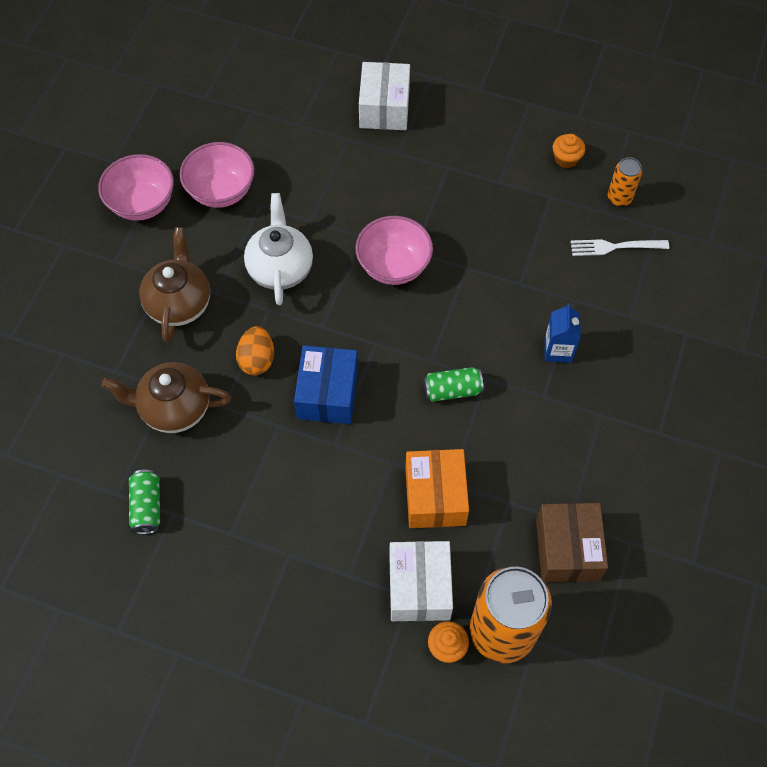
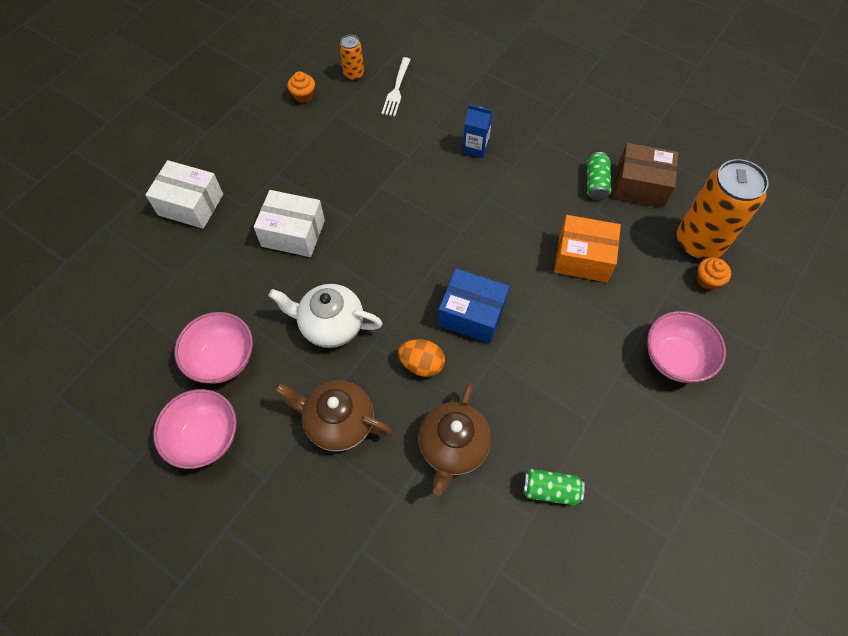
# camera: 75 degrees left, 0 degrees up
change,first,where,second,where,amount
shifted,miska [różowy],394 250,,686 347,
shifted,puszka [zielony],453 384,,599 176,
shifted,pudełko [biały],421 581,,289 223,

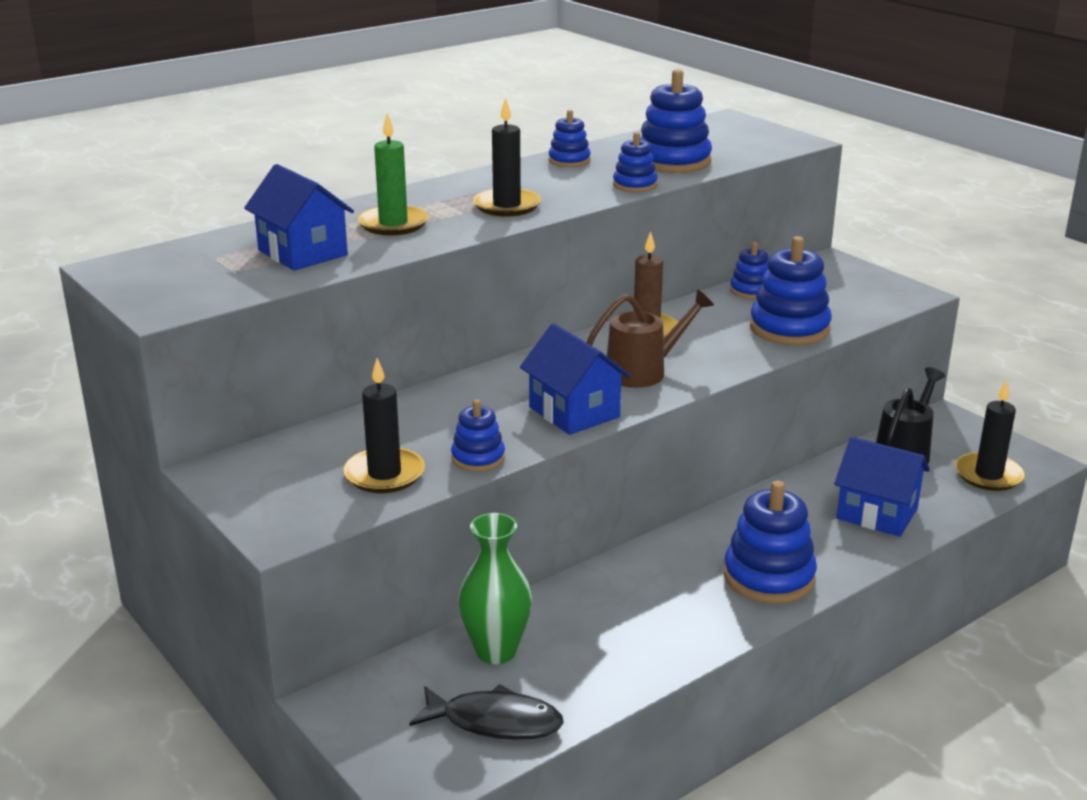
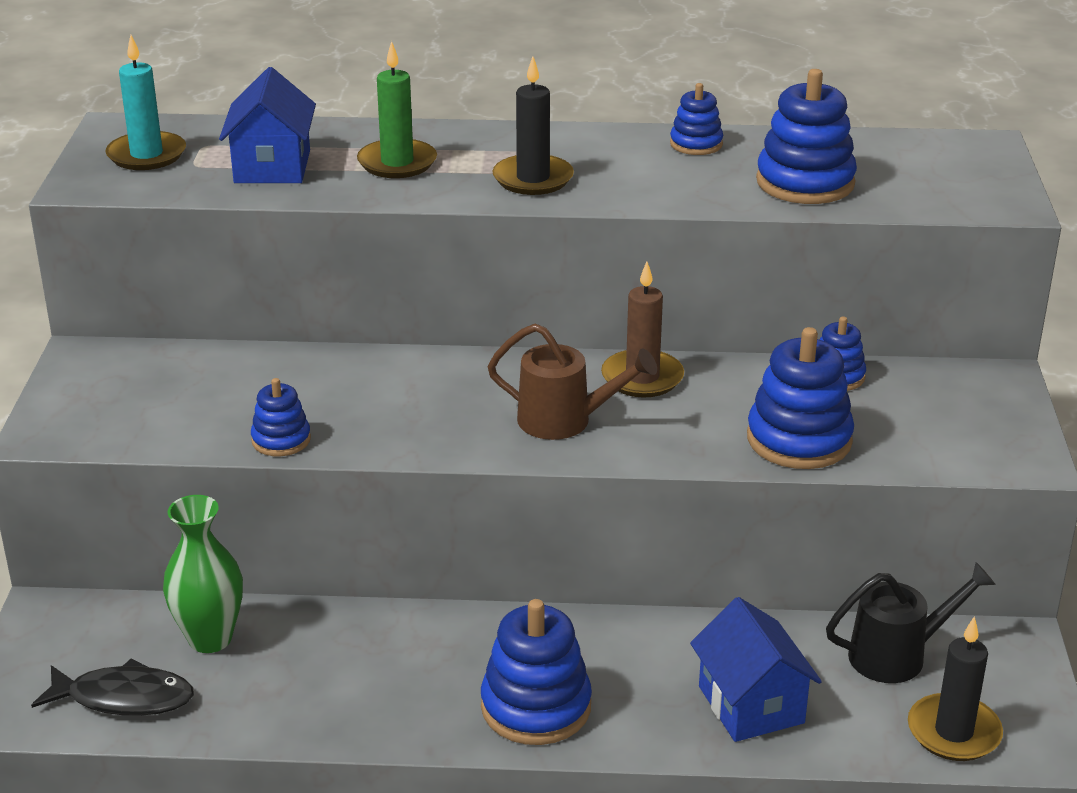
# camera: 40 degrees right, 5 degrees up
change,first,where,second,where,amount
gone,zabawka nakładanka [niebieski],635 162,,,
gone,domek [niebieski],575 379,,,
gone,świeca [czarny],384 425,,,
rotated,ryba [czarny],486 712,,112 687,45 degrees counterclockwise
new,,,świeca [turkusowy],145 102,

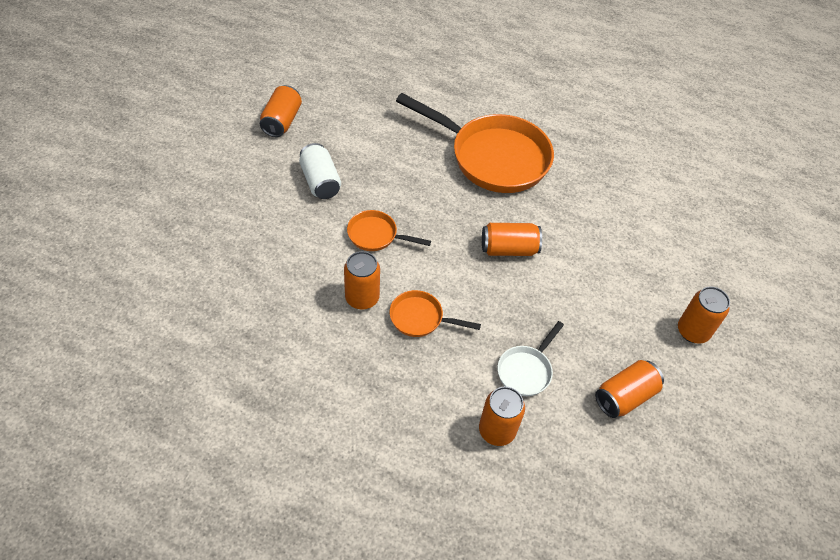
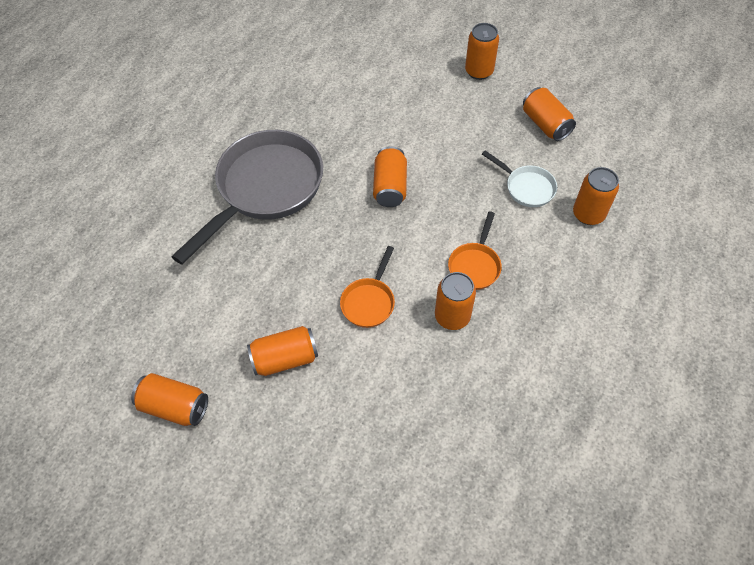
# camera: 80 degrees left, 5 degrees up
change,first,where,second,where,amount
repainted,patelnia [pomarańczowy],475 143,patelnia [szary],247 197,
repainted,puszka [biały],320 171,puszka [pomarańczowy],282 351,

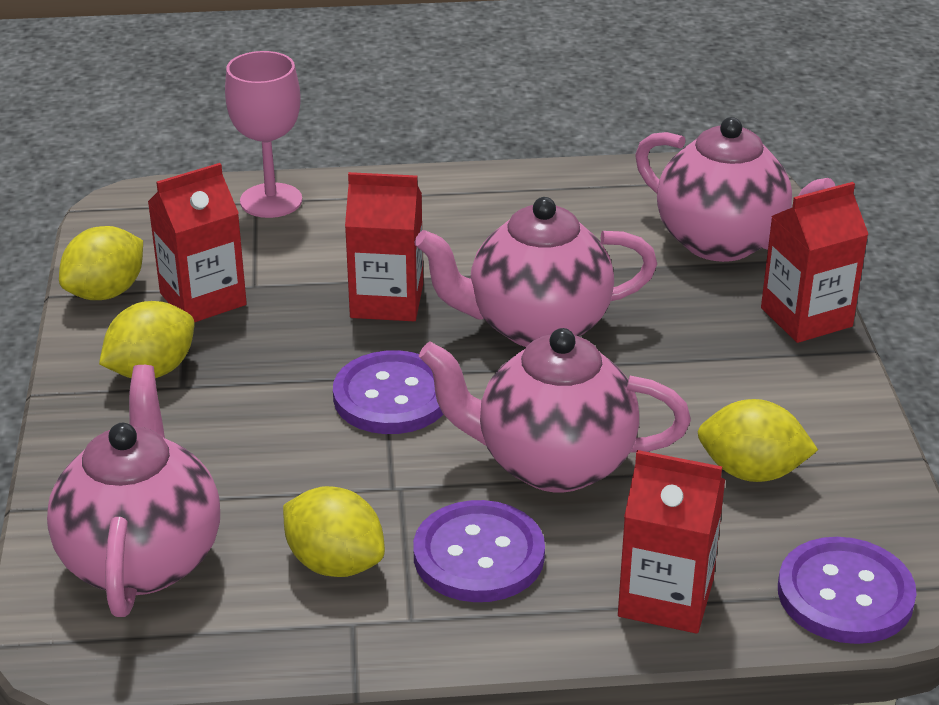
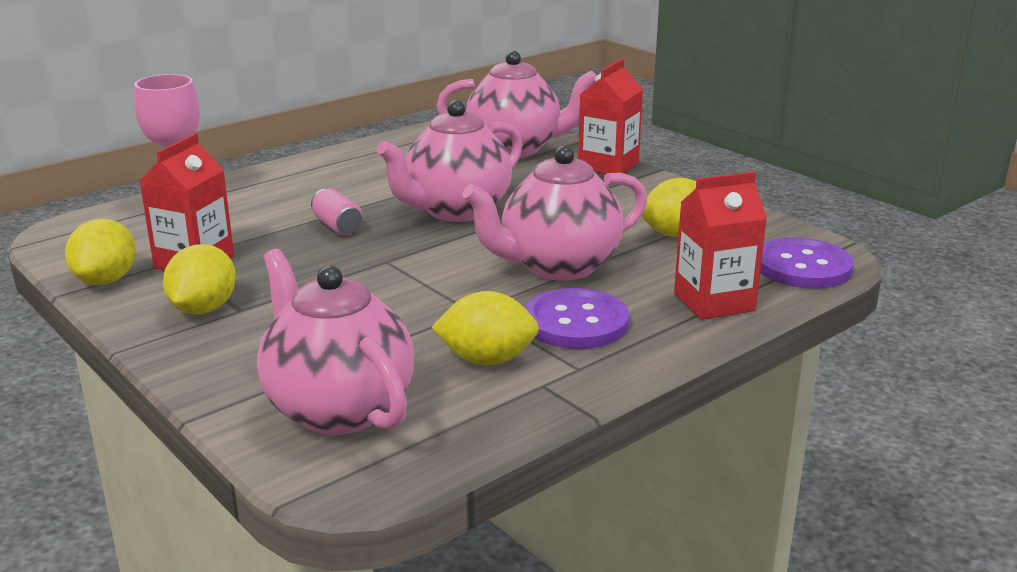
# camera: 35 degrees left, 10 degrees down
change,first,where,second,where,amount
swapped,karton mleka [czerwony],384 246,puszka [różowy],337 212,
gone,guzik [fioletowy],388 392,,,

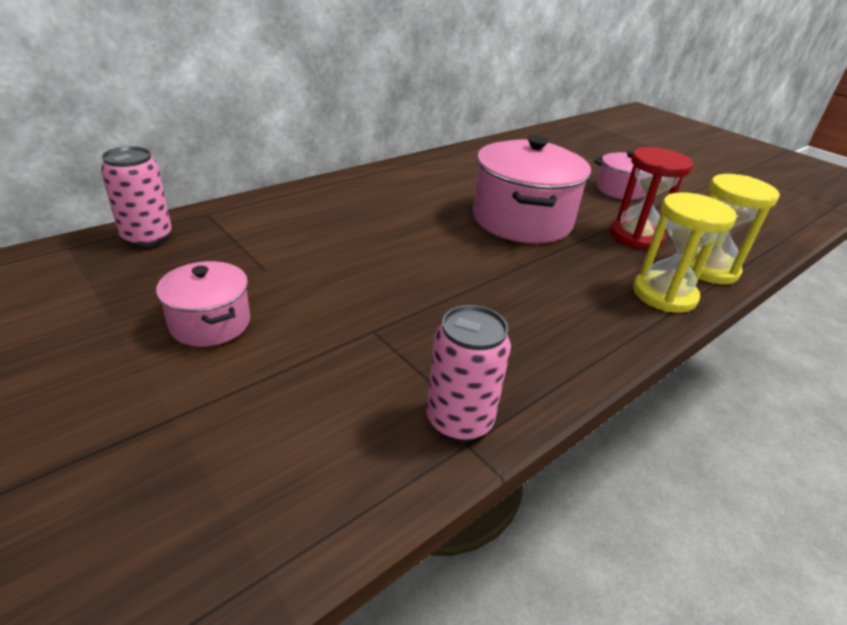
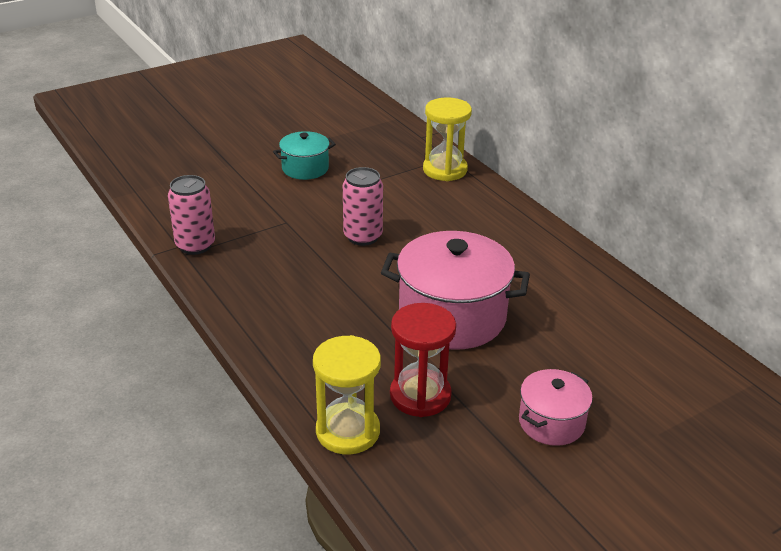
# camera: 100 degrees right, 0 degrees up
change,first,where,second,where,amount
shifted,puszka [różowy],136 197,,363 206,
shifted,klepsydra [żółty],684 252,,447 139,
repainted,garnek [różowy],203 304,garnek [turkusowy],304 155,

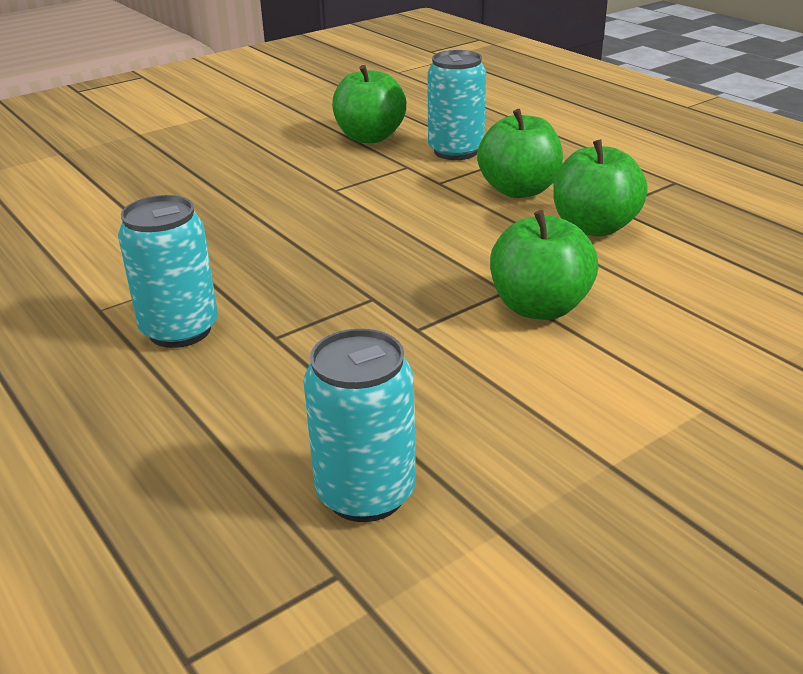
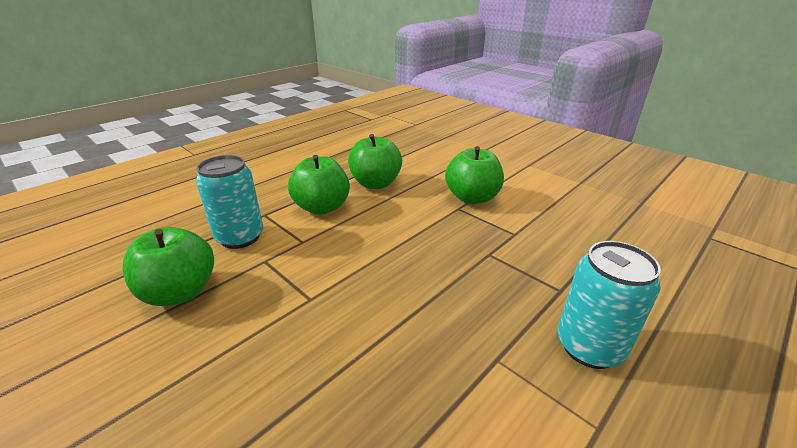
# camera: 100 degrees left, 0 degrees up
change,first,where,second,where,amount
gone,puszka [turkusowy],359 425,,,

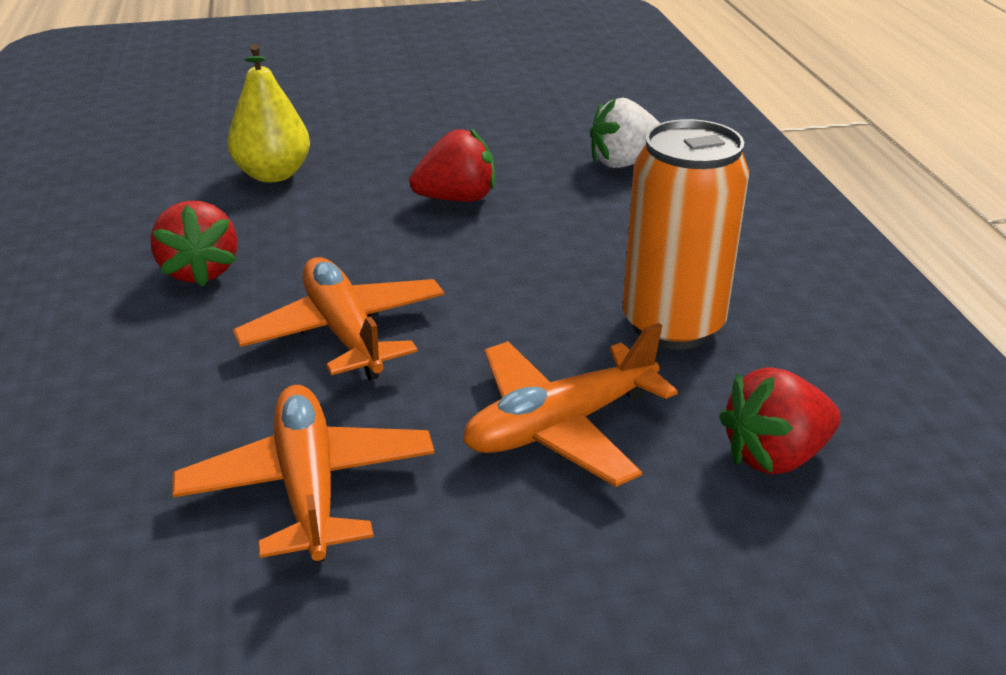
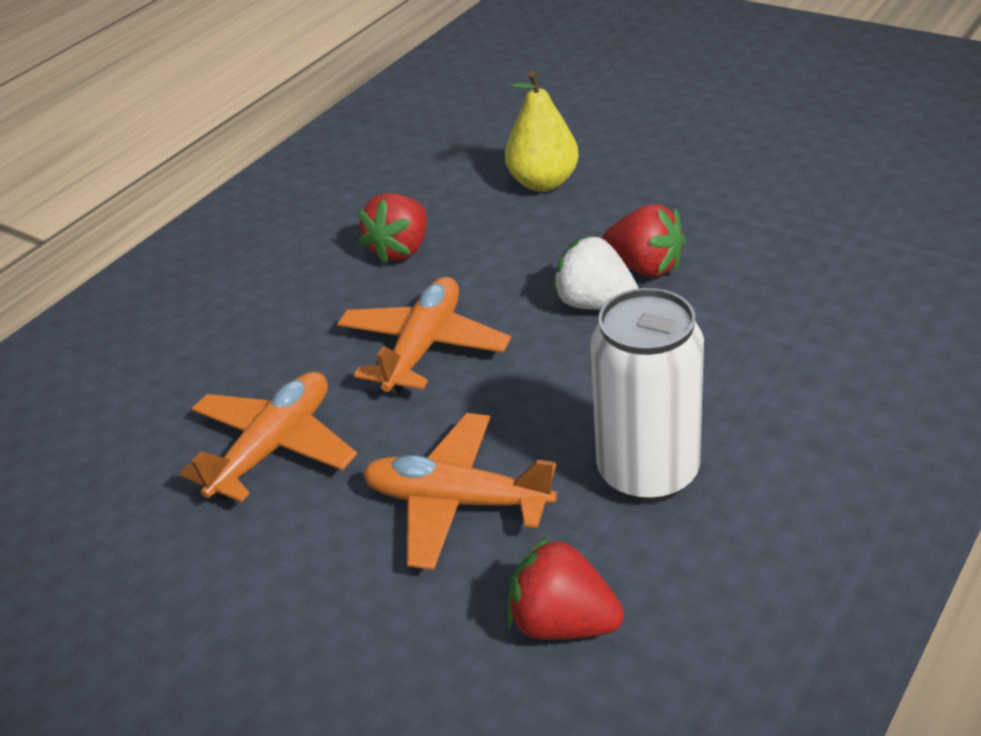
# camera: 50 degrees right, 5 degrees up
change,first,where,second,where,amount
shifted,truskawka [biały],625 133,,595 272,
repainted,puszka [pomarańczowy],686 234,puszka [biały],647 395,

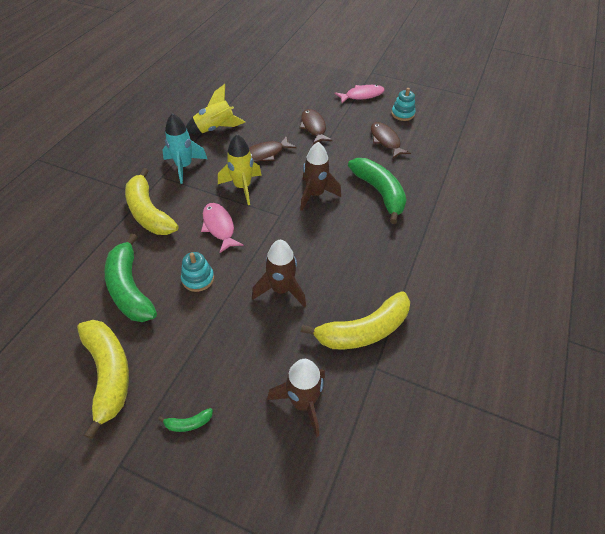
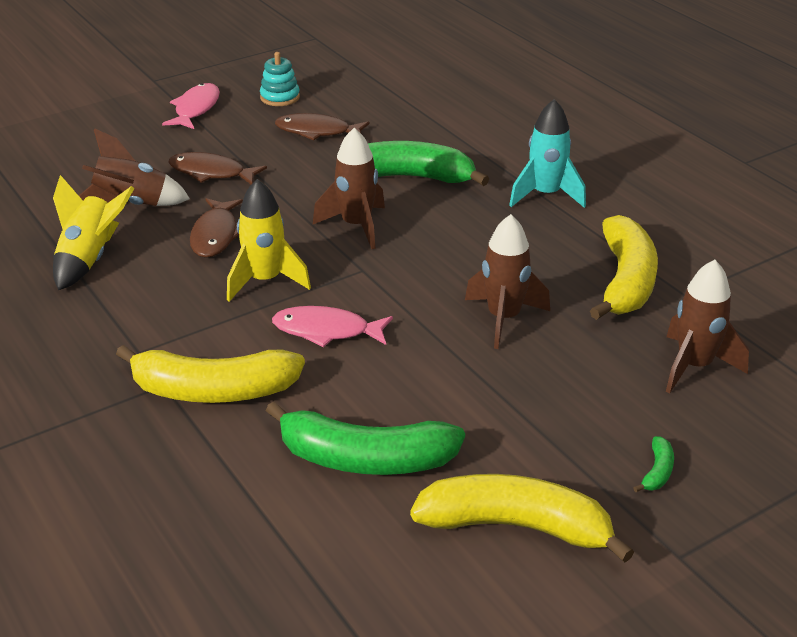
# camera: 55 degrees left, 15 degrees down
change,first,where,second,where,amount
shifted,rakieta [turkusowy],184 148,,547 153,
gone,zabawka nakładanka [turkusowy],197 272,,,
new,,,rakieta [brązowy],134 167,

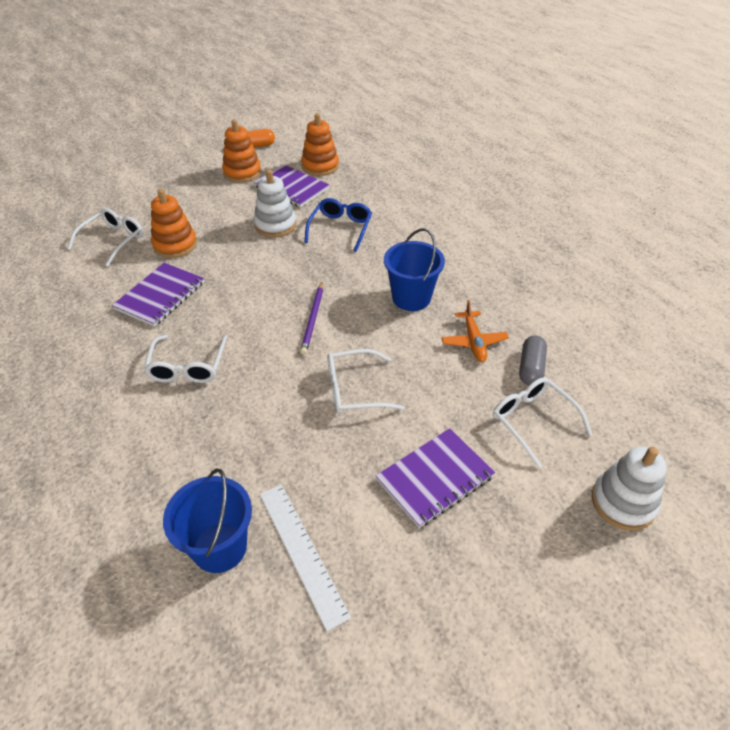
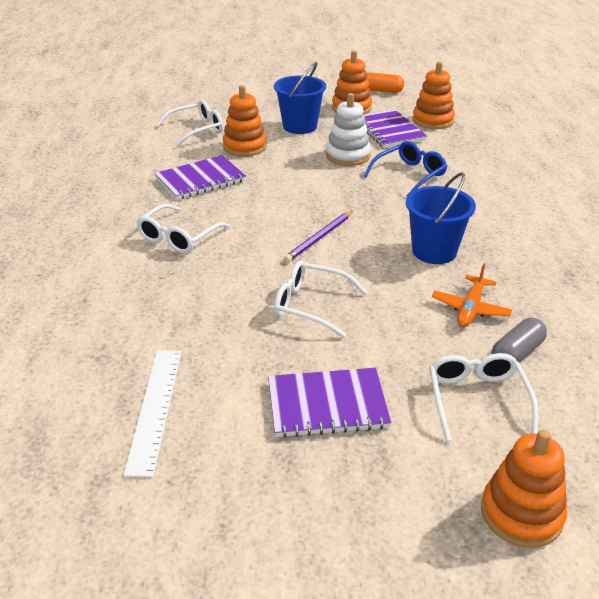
# camera: 30 degrees right, 10 degrees down
change,first,where,second,where,amount
repainted,zabawka nakładanka [biały],629 488,zabawka nakładanka [pomarańczowy],524 489,
shifted,wiadro [niebieski],207 521,,300 98,

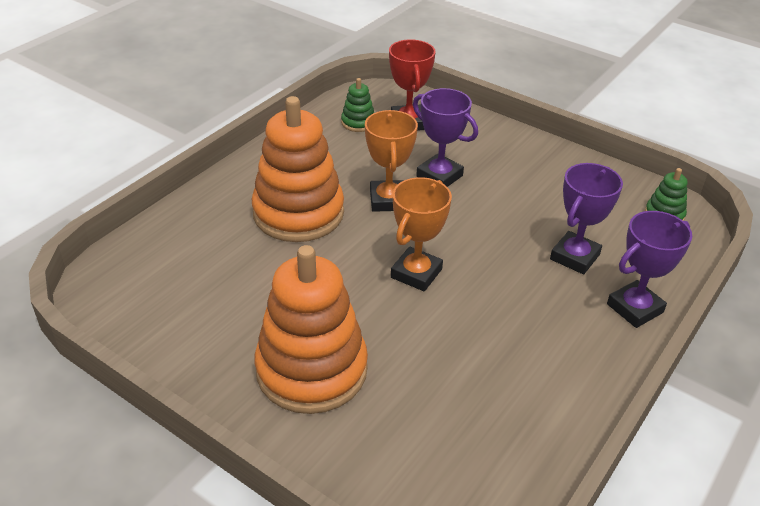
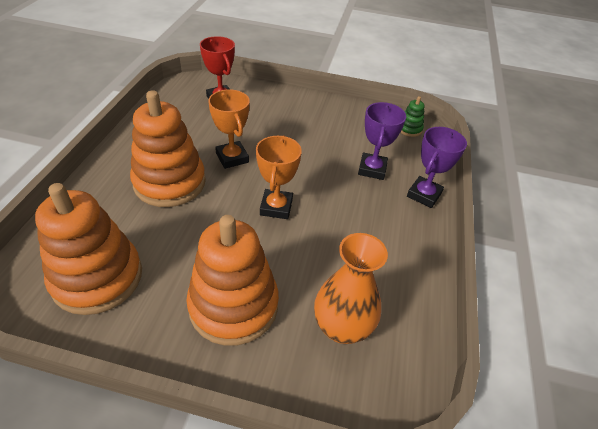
# camera: 25 degrees left, 5 degrees up
change,first,where,second,where,amount
gone,zabawka nakładanka [zielony],357 105,,,
gone,puchar [fioletowy],445 137,,,
new,,,zabawka nakładanka [pomarańczowy],88 249,
new,,,wazon [pomarańczowy],351 288,

